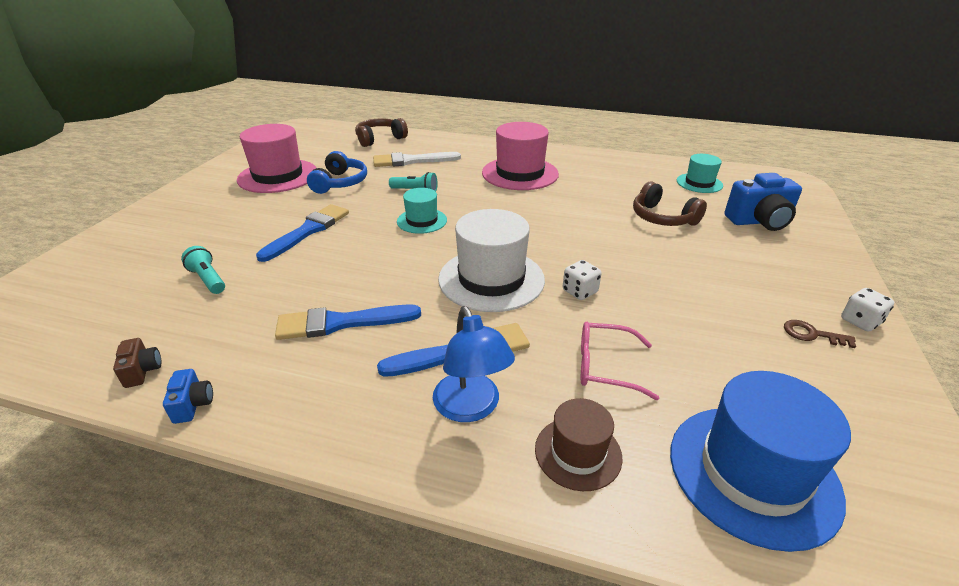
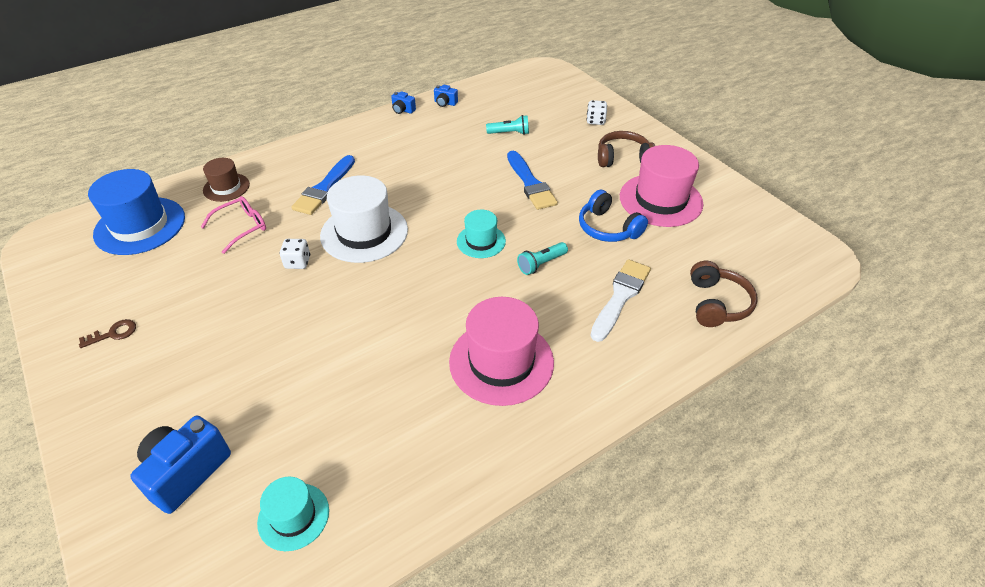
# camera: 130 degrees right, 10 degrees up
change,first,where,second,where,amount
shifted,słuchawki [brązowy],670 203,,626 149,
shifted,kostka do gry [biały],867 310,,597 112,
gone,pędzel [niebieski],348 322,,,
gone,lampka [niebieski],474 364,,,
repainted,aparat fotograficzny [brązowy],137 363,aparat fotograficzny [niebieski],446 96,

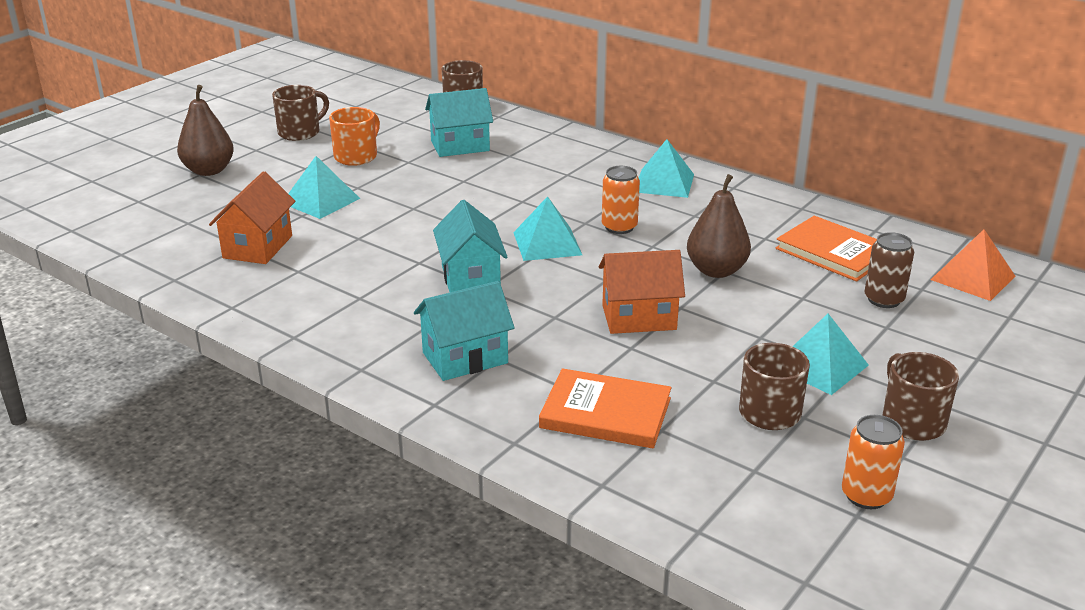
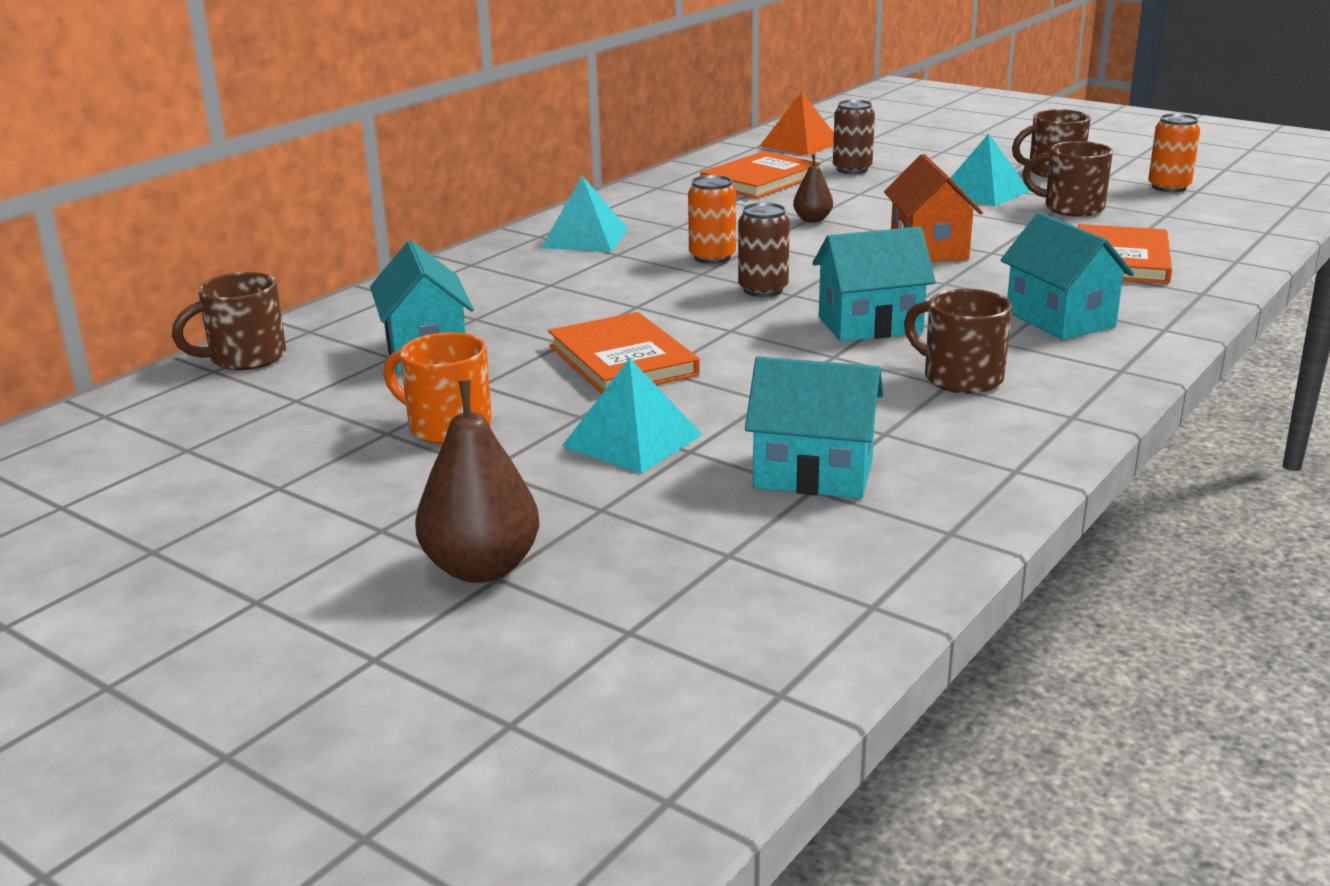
# camera: 90 degrees left, 5 degrees down
change,first,where,second,where,amount
shifted,kubek [brązowy],300 113,,958 341,
repainted,domek [pomarańczowy],252 217,domek [turkusowy],814 428,
scaled,gruszka [brązowy],719 226,,813 188,x0.55
swapped,piramida [turkusowy],547 228,puszka [brązowy],764 249,
new,,,książka [pomarańczowy],624 353,

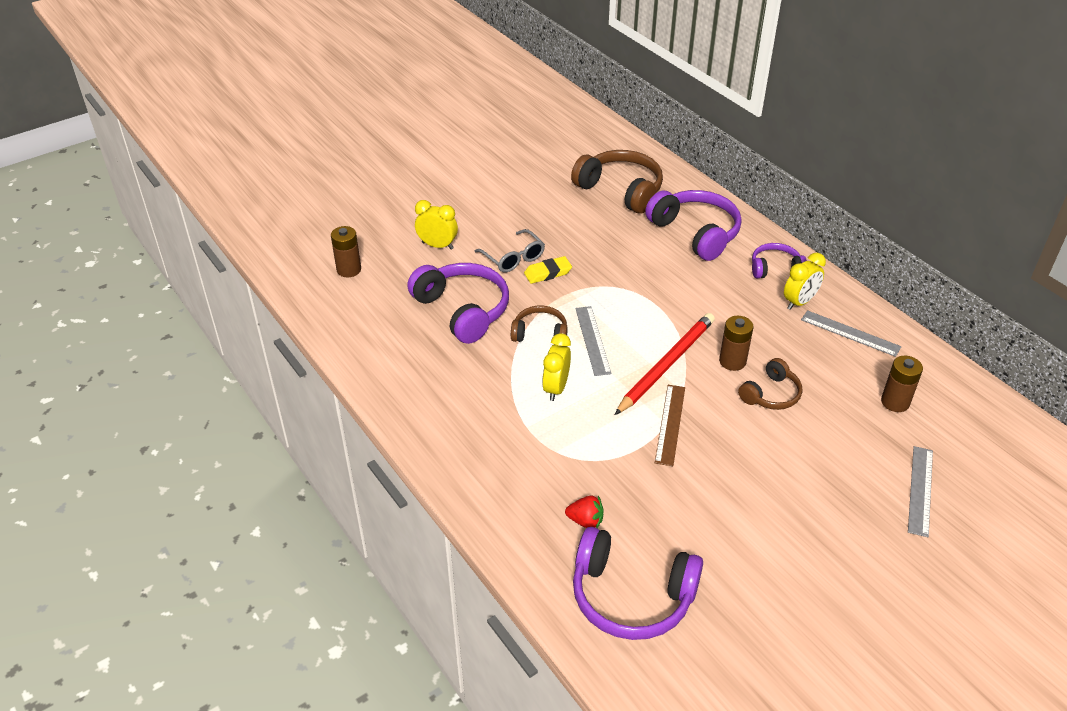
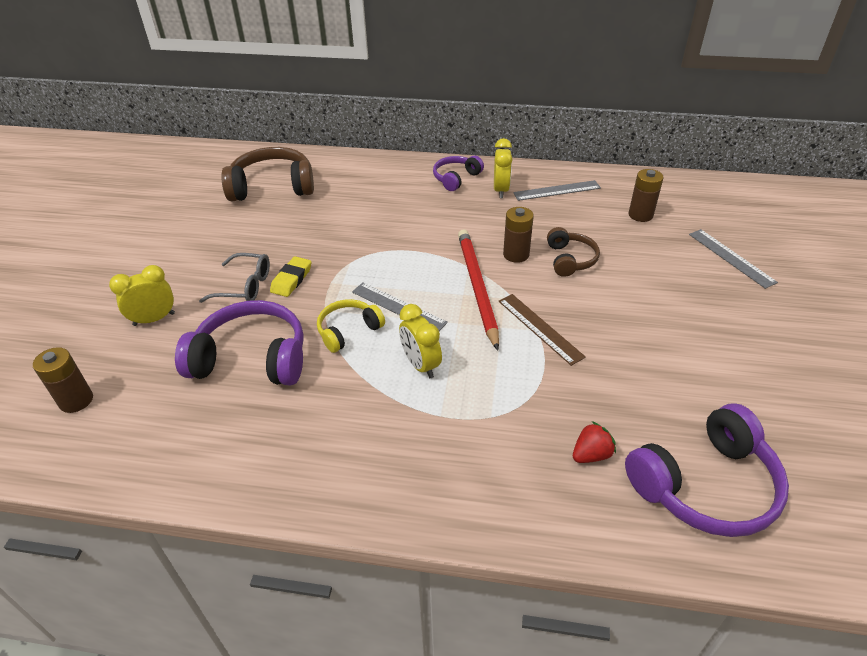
# camera: 45 degrees left, 0 degrees up
change,first,where,second,where,amount
gone,słuchawki [fioletowy],693 225,,,
repainted,słuchawki [brązowy],539 324,słuchawki [żółty],351 326,

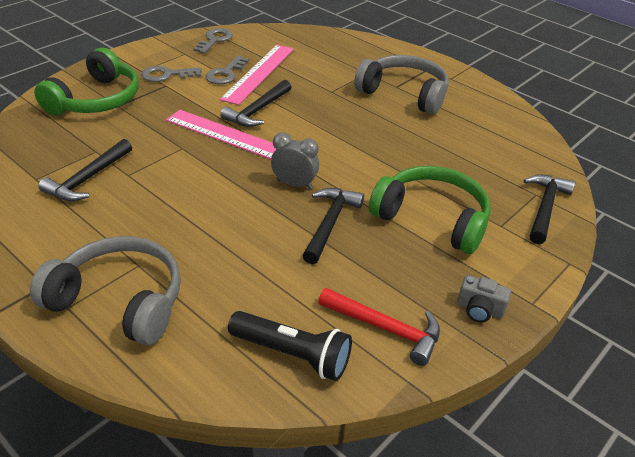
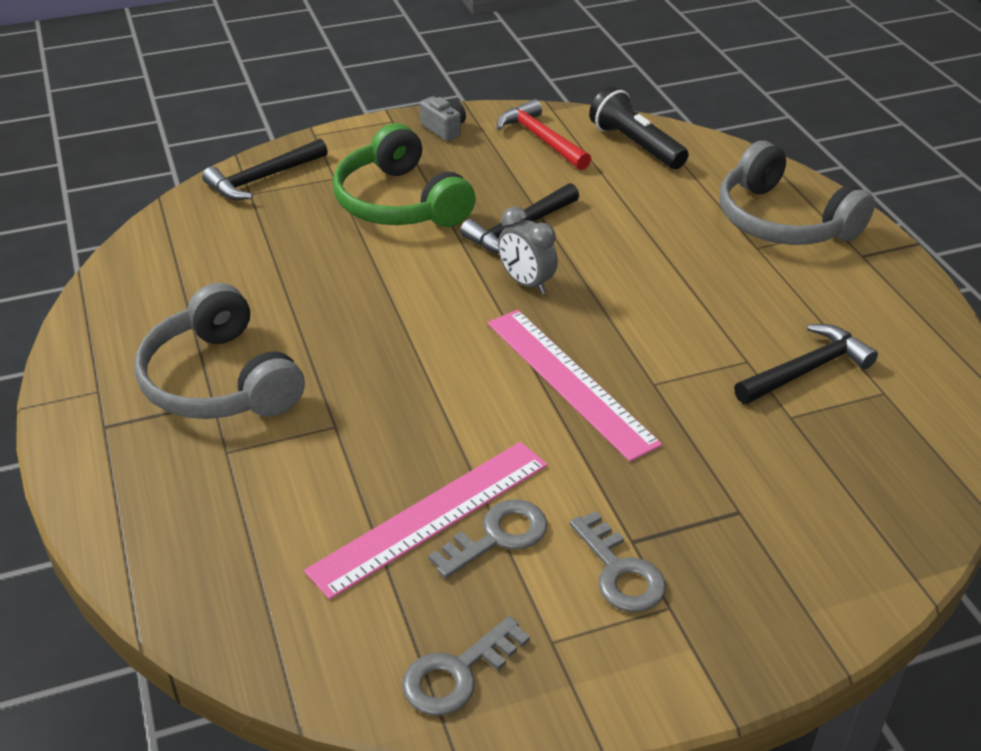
# camera: 150 degrees left, 0 degrees up
change,first,where,second,where,amount
gone,słuchawki [zielony],86 82,,,
rotated,klucz [szary],171 74,,617 561,45 degrees clockwise
gone,młotek [czarny],255 103,,,

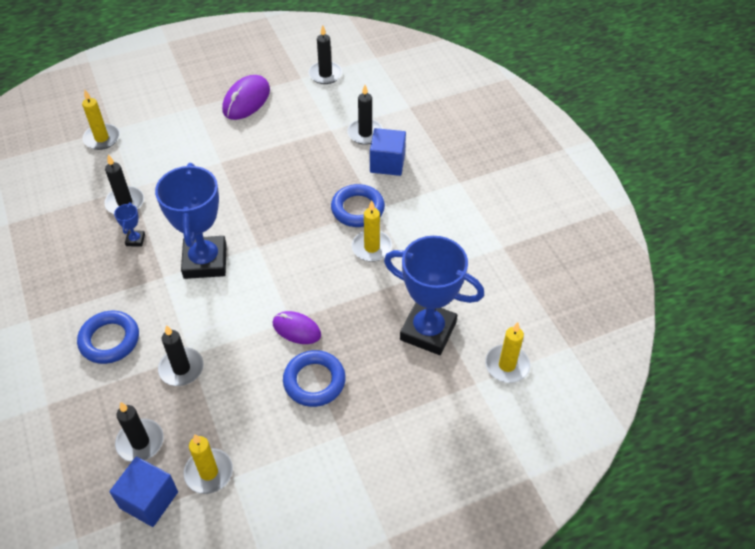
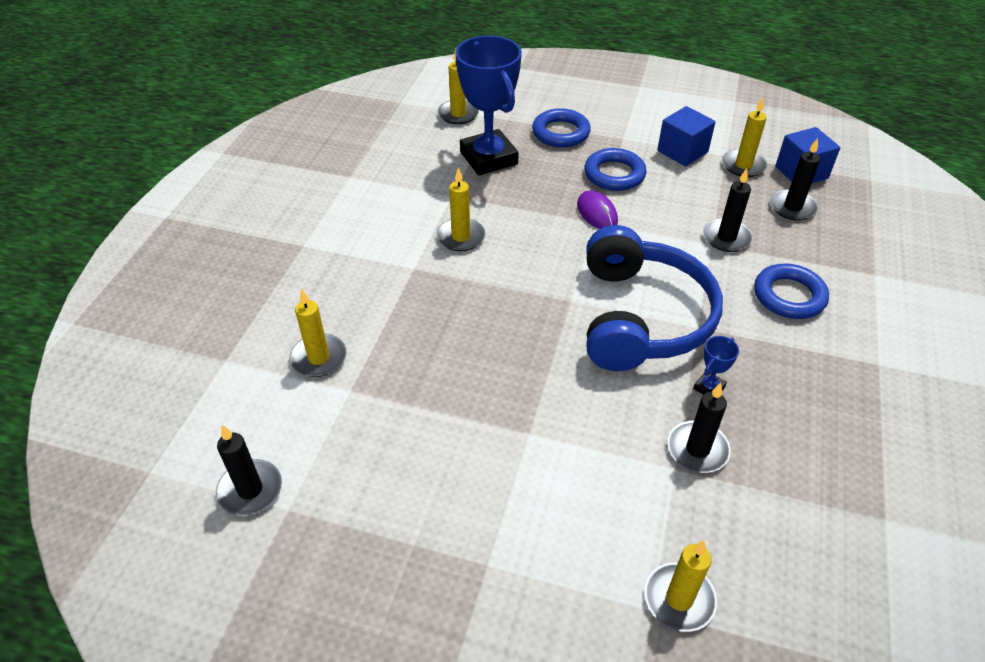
# camera: 140 degrees left, 5 degrees down
change,first,where,second,where,amount
gone,myszka [fioletowy],246 97,,,
repainted,świeca [czarny],365 115,świeca [żółty],318 332,
shifted,sześcian [niebieski],388 152,,686 136,
swapped,puchar [niebieski],191 221,słuchawki [niebieski],654 298,
shifted,pierścień [niebieski],358 205,,561 128,

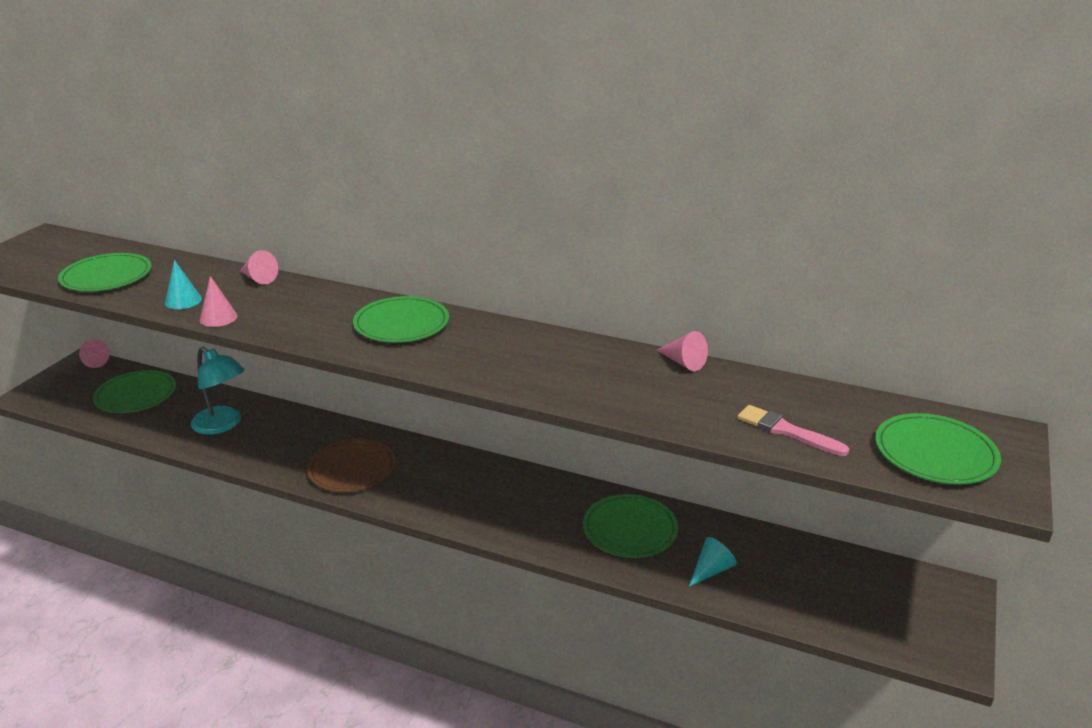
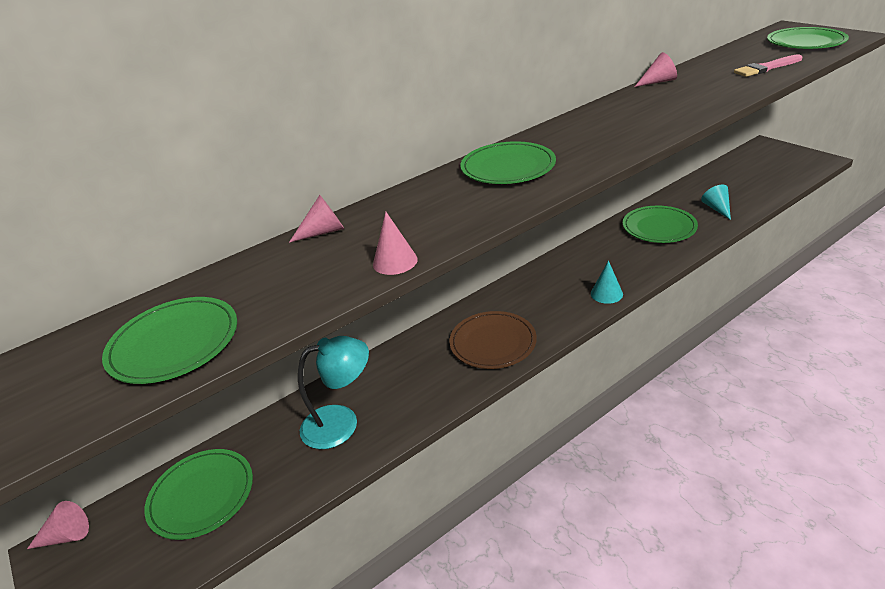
# camera: 55 degrees left, 5 degrees up
change,first,where,second,where,amount
shifted,stożek [turkusowy],183 284,,607 282,

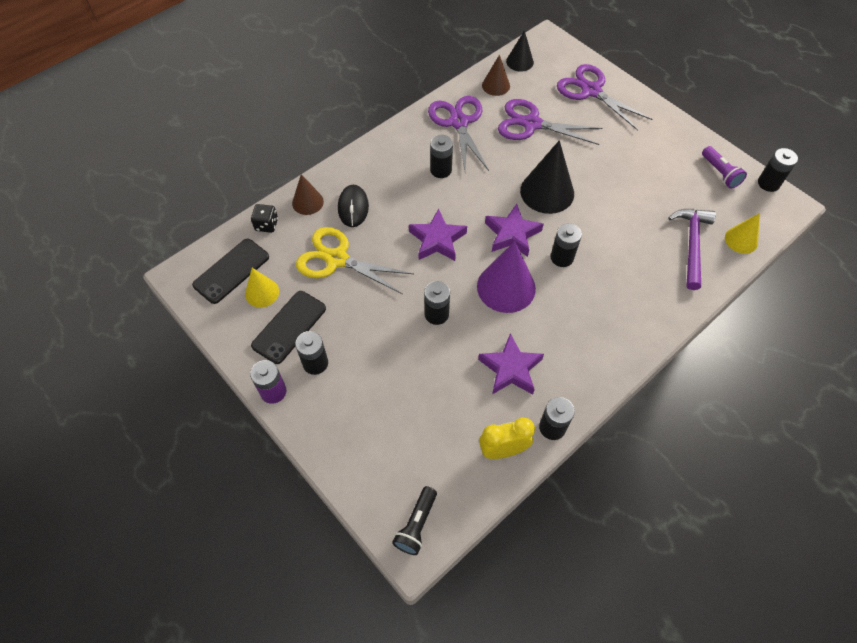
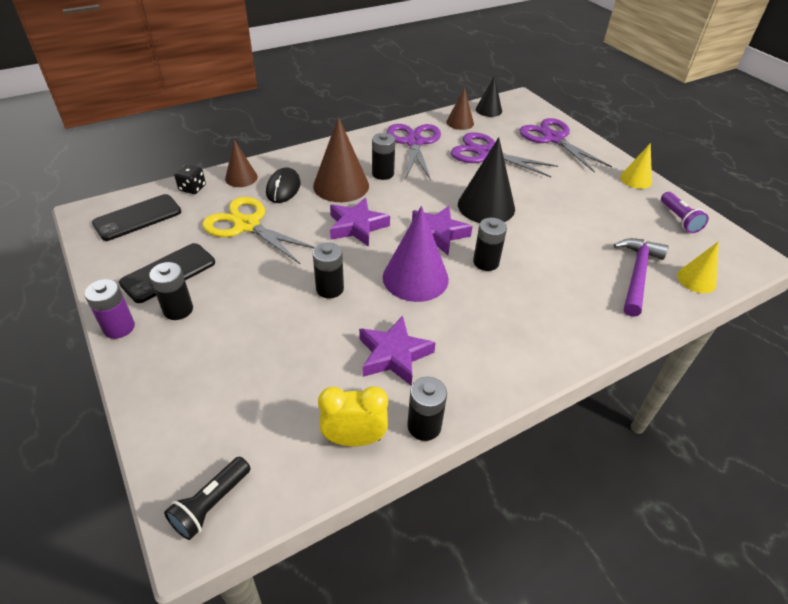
# camera: 10 degrees right, 15 degrees down
change,first,where,second,where,amount
gone,bateria [czarny],778 170,,,
shifted,stożek [żółty],262 288,,636 166,
new,,,stożek [brązowy],341 159,

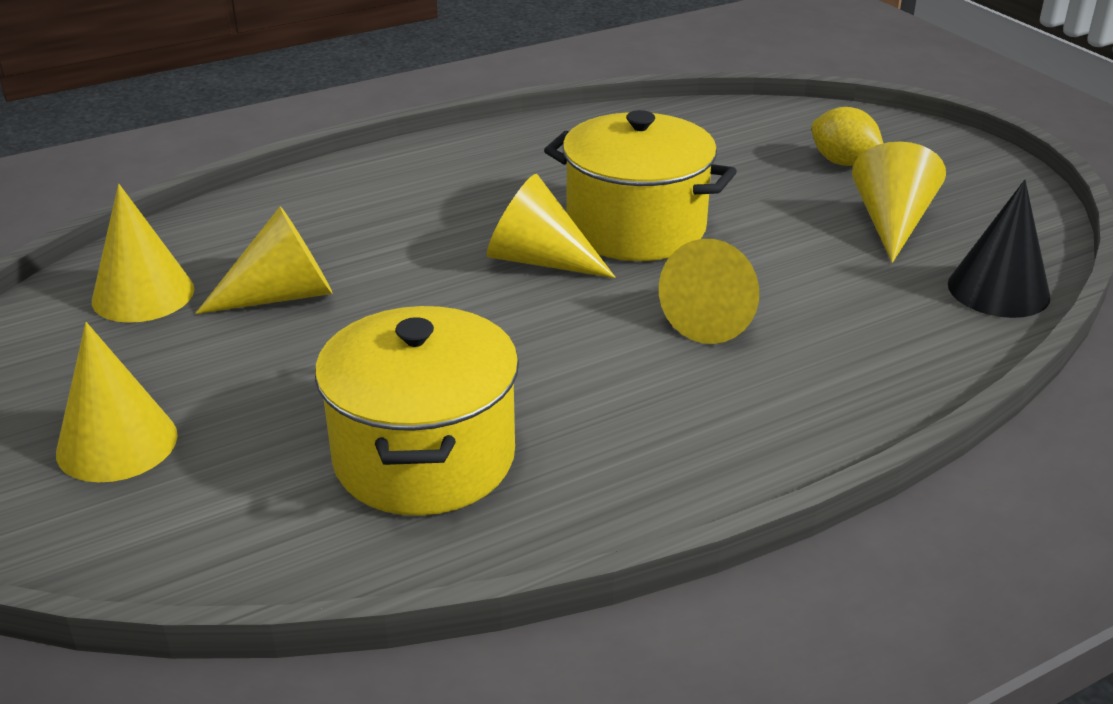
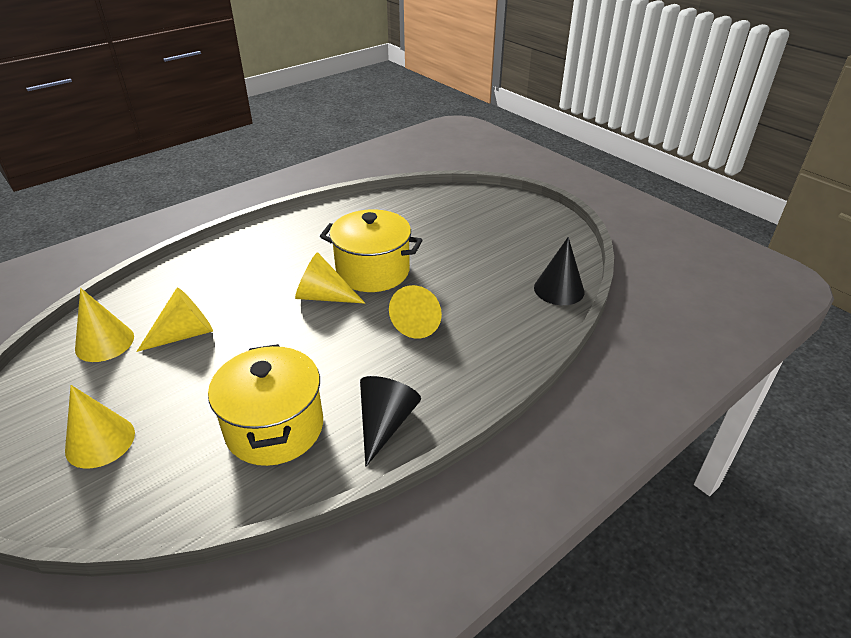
# camera: 10 degrees left, 5 degrees up
change,first,where,second,where,amount
gone,cytryna [żółty],847 136,,,
gone,stożek [żółty],899 202,,,
new,,,stożek [czarny],390 421,

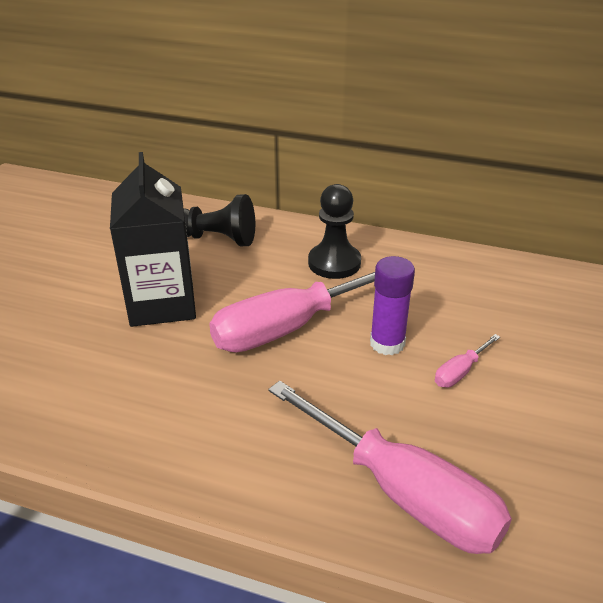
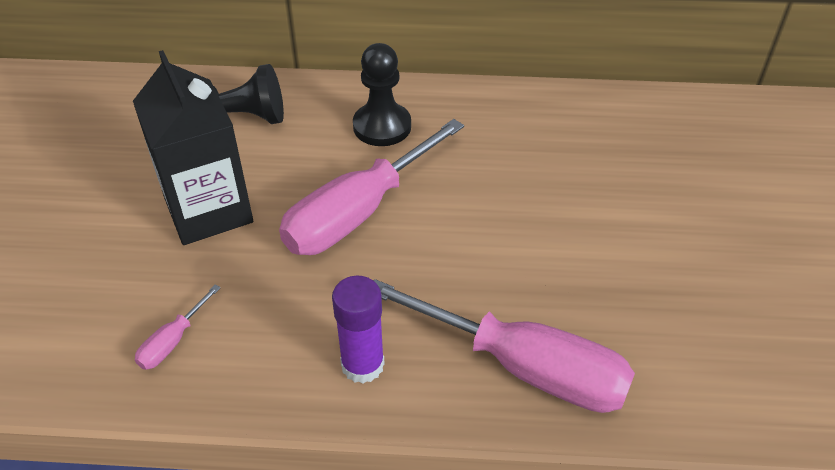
# camera: 15 degrees left, 10 degrees up
change,first,where,second,where,amount
shifted,klej w sztyfcie [fioletowy],392 305,,358 330,
shifted,śrubokręt [różowy],467 361,,178 327,

